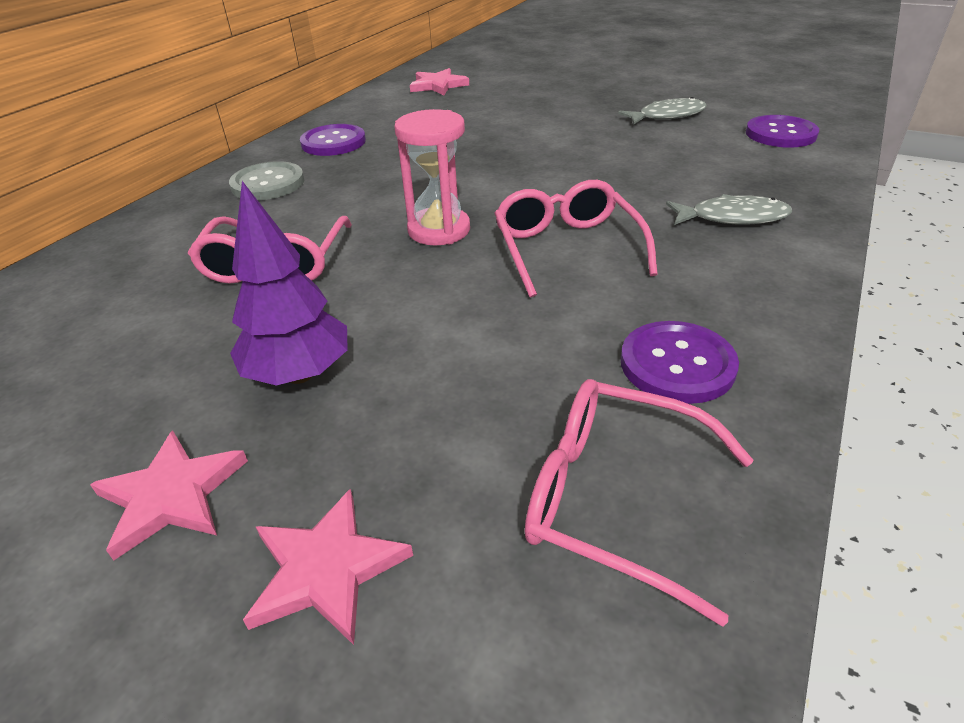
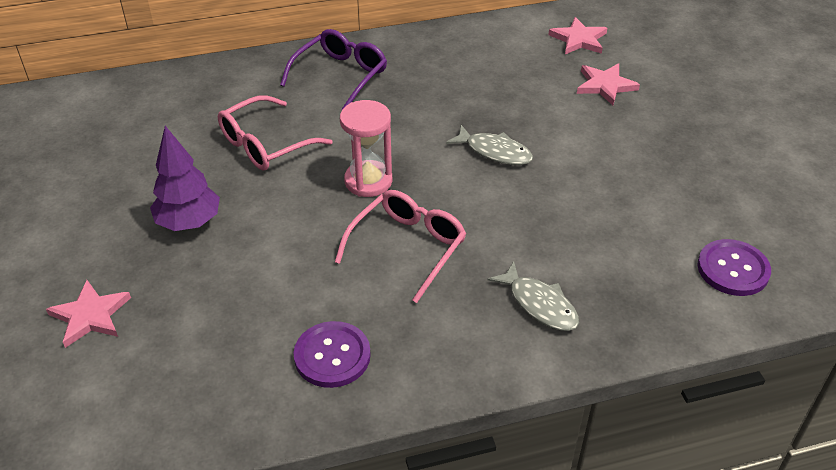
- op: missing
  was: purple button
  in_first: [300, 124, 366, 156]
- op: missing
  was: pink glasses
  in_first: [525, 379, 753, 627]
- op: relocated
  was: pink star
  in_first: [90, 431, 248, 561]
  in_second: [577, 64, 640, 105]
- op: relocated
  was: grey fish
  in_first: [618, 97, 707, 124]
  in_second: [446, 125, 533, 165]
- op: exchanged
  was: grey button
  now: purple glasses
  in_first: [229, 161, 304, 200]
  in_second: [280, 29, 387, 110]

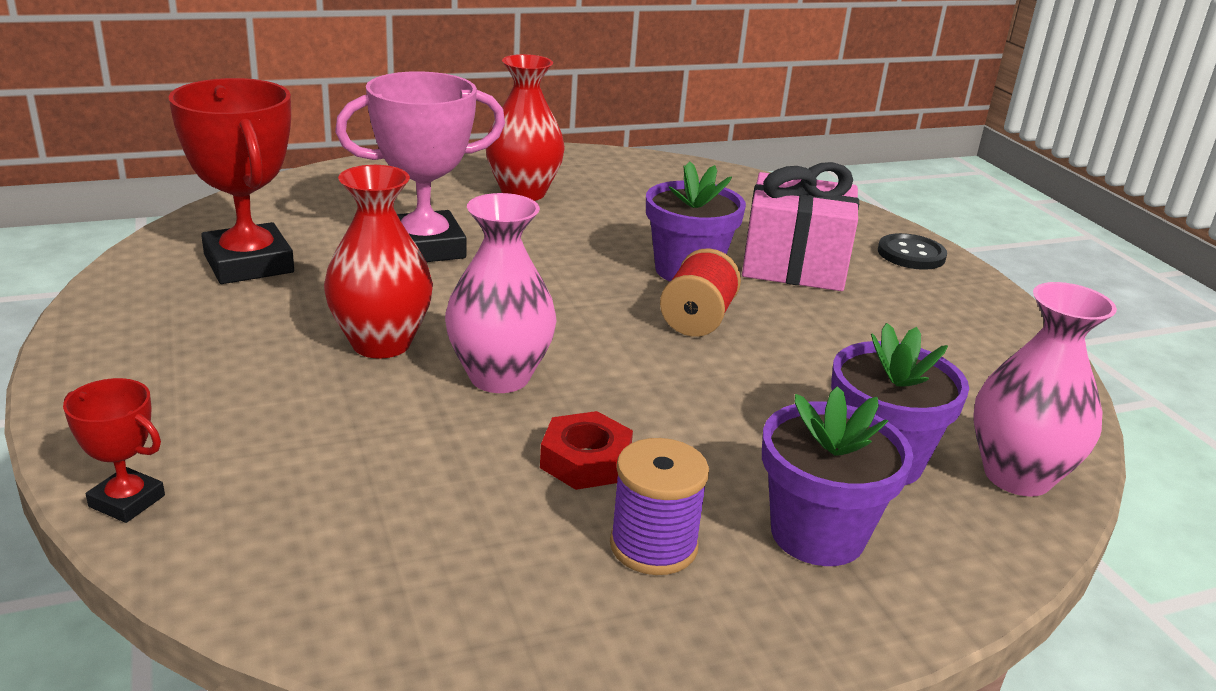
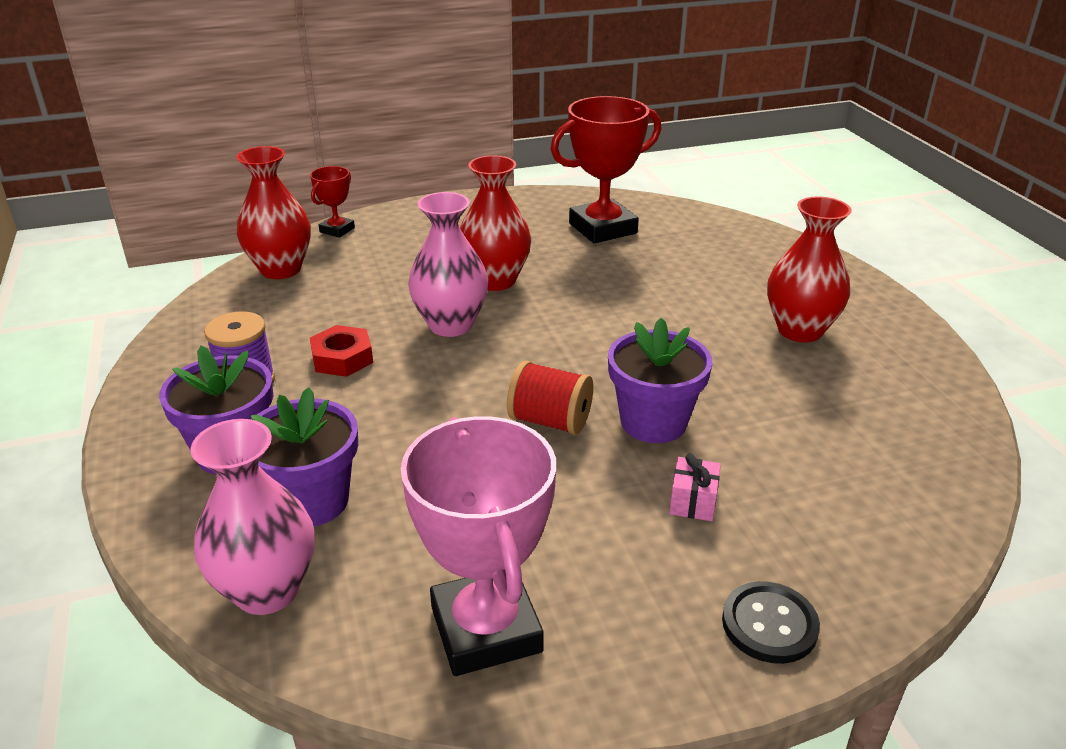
- op: appeared
  now: red vase
  in_second: [237, 146, 311, 279]
- op: relocated
  was: pink trophy
  in_first: [335, 71, 505, 262]
  in_second: [401, 416, 556, 676]
- op: size
  was: pink gift
  in_first: [742, 162, 859, 291]
  in_second: [669, 454, 721, 521]
  ratio: 0.41

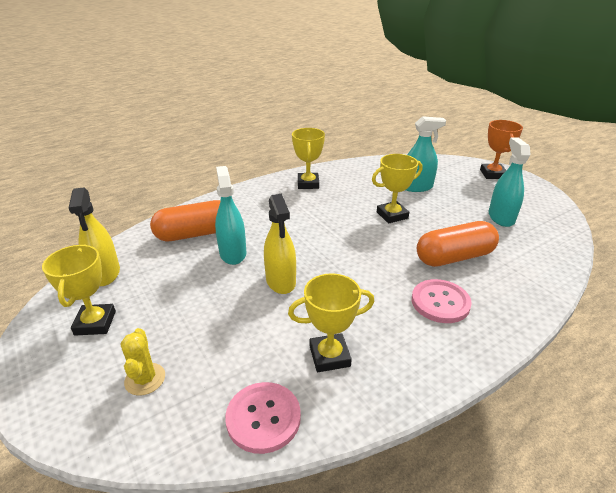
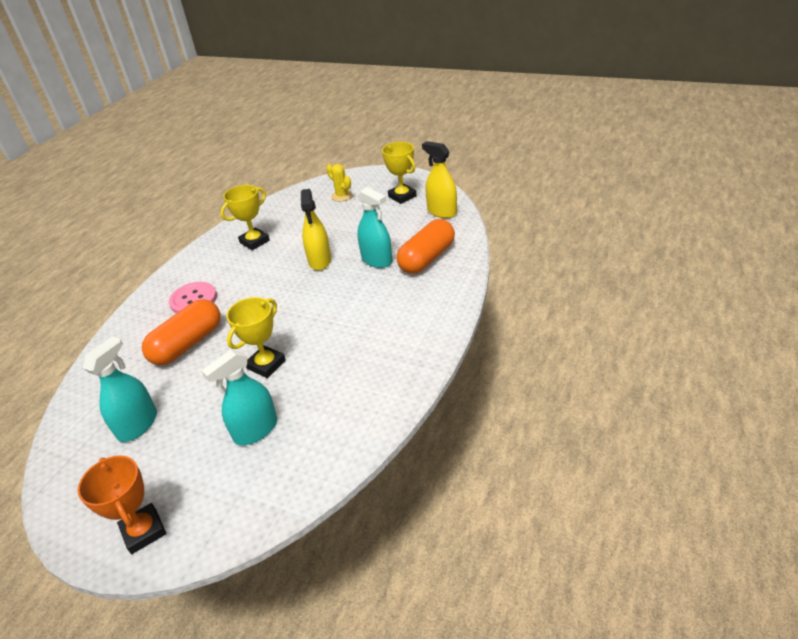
- op: missing
  was: pink button
  in_first: [225, 382, 301, 454]
- op: missing
  was: yellow trophy
  in_first: [292, 128, 325, 189]
- op: spun
  was: yellow spray bottle
  in_first: [264, 194, 296, 294]
  in_second: [301, 189, 331, 271]
  clockwise: -135
- op: spun
  was: turquoise spray bottle
  in_first: [489, 138, 530, 227]
  in_second: [83, 336, 157, 442]
  clockwise: -120

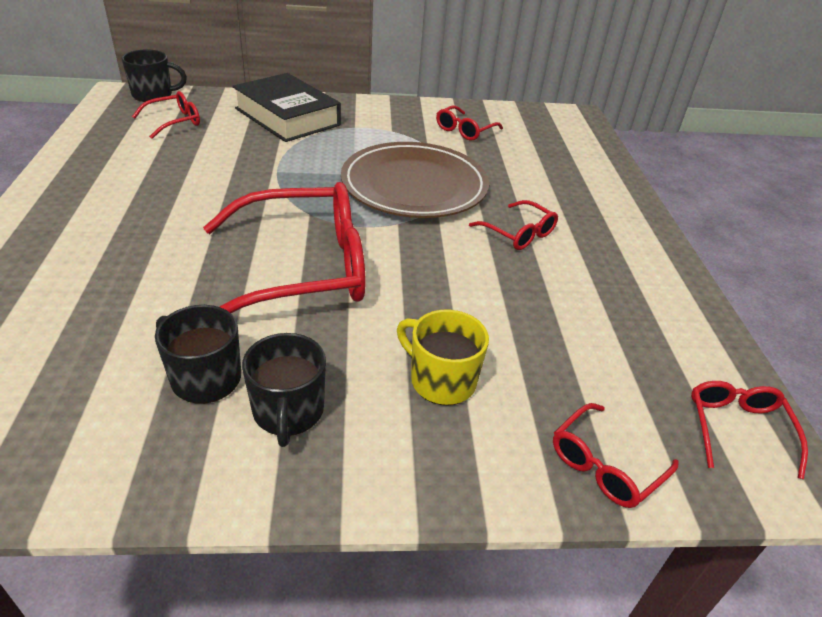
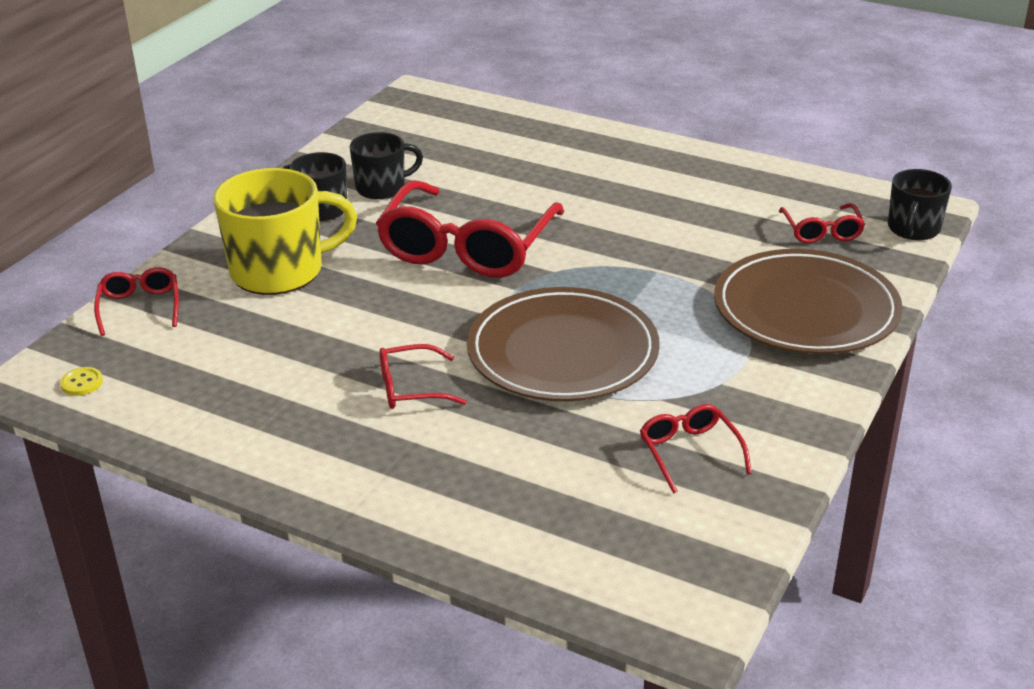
- op: exchanged
  was: black book
  now: brown plate
  in_first: [232, 73, 341, 142]
  in_second: [714, 249, 903, 354]
- op: exchanged
  was: red glasses
  now: yellow button
  in_first: [691, 381, 808, 479]
  in_second: [60, 367, 103, 396]
- op: size
  was: yellow mug
  in_first: [397, 310, 489, 405]
  in_second: [213, 168, 357, 295]
  ratio: 1.69

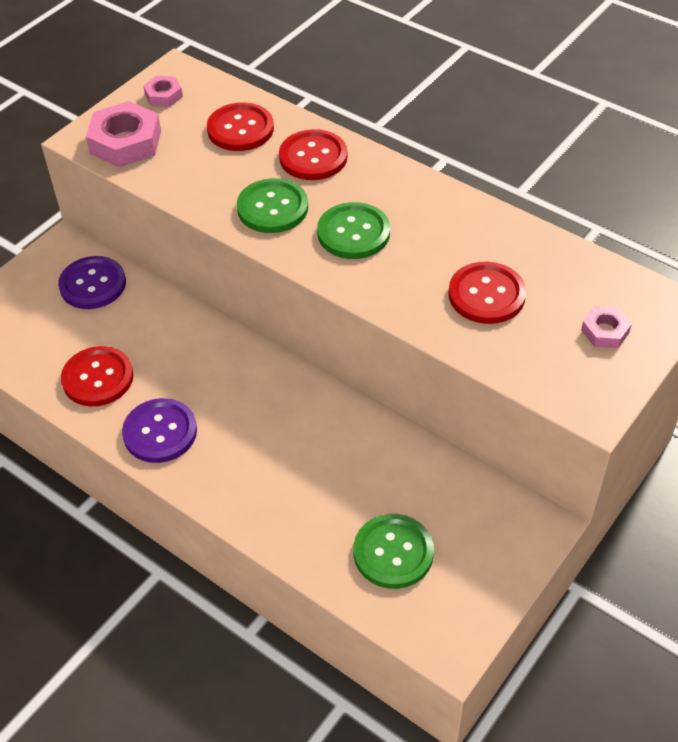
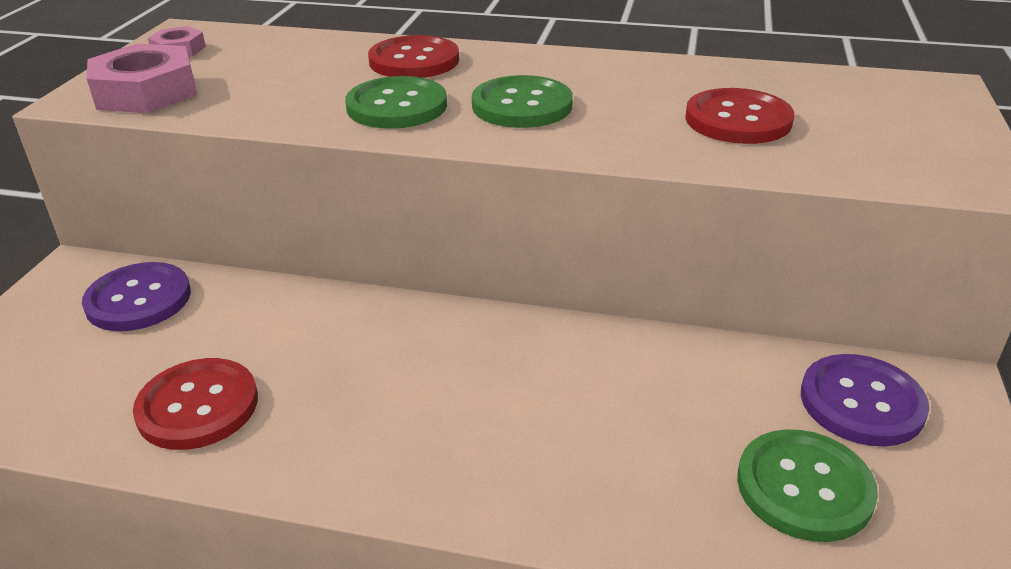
- op: missing
  was: red button
  in_first: [207, 102, 274, 151]
- op: missing
  was: pink nut
  in_first: [581, 306, 632, 348]
- op: relocated
  was: purple button
  in_first: [122, 398, 197, 463]
  in_second: [801, 354, 929, 446]

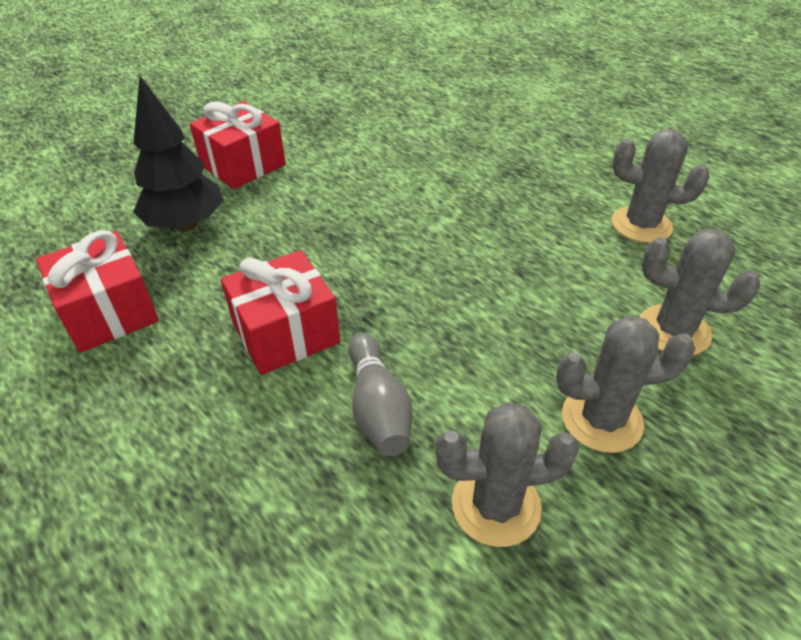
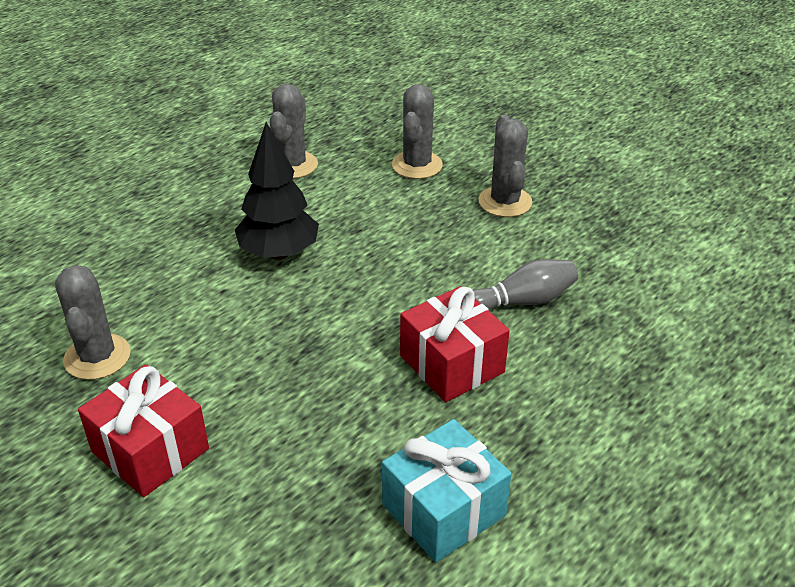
- op: relocated
  was: black tree
  in_first: [133, 76, 224, 232]
  in_second: [235, 122, 319, 260]
- op: relocated
  was: grey cactus
  in_first: [435, 402, 579, 547]
  in_second: [55, 265, 131, 380]
- op: colour
  was: red gift
  now: turquoise gift
  in_first: [36, 230, 159, 353]
  in_second: [382, 419, 512, 562]

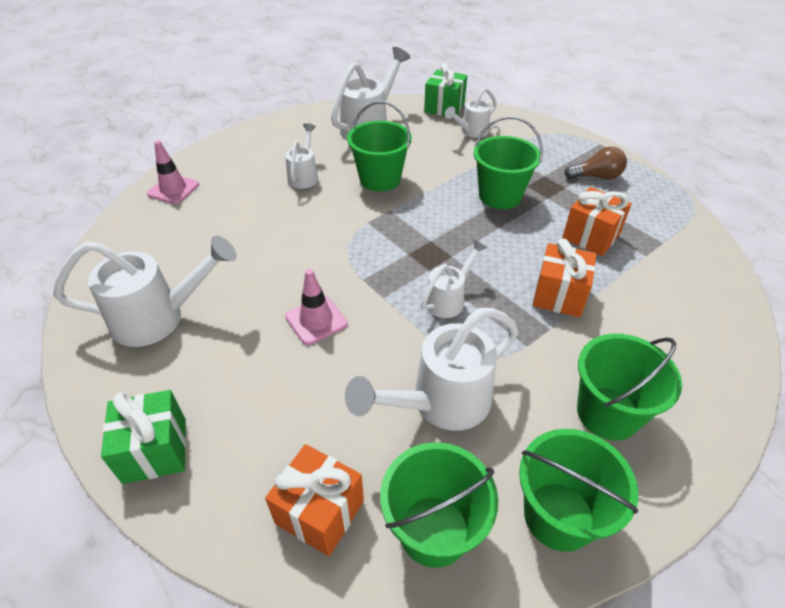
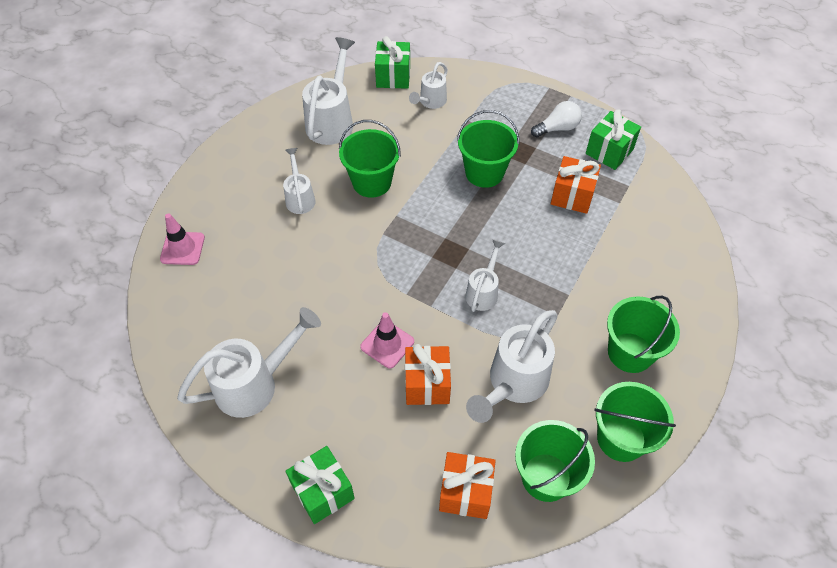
- op: appeared
  now: green gift
  in_second: [586, 109, 641, 170]
- op: relocated
  was: orange gift
  in_first: [533, 238, 597, 317]
  in_second: [405, 344, 451, 405]
- op: colour
  was: brown light bulb
  now: white light bulb
  in_first: [565, 147, 627, 180]
  in_second: [531, 101, 582, 138]

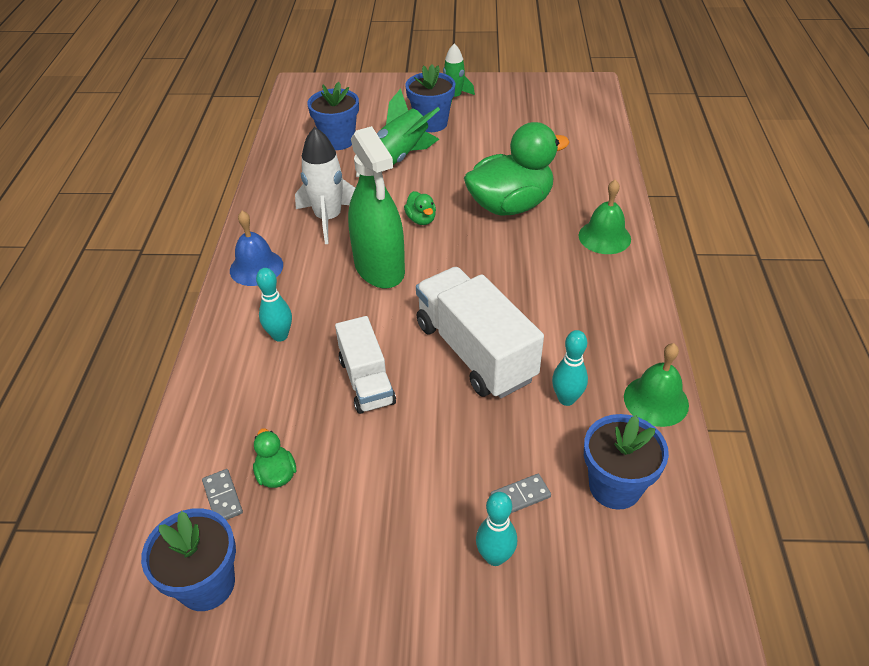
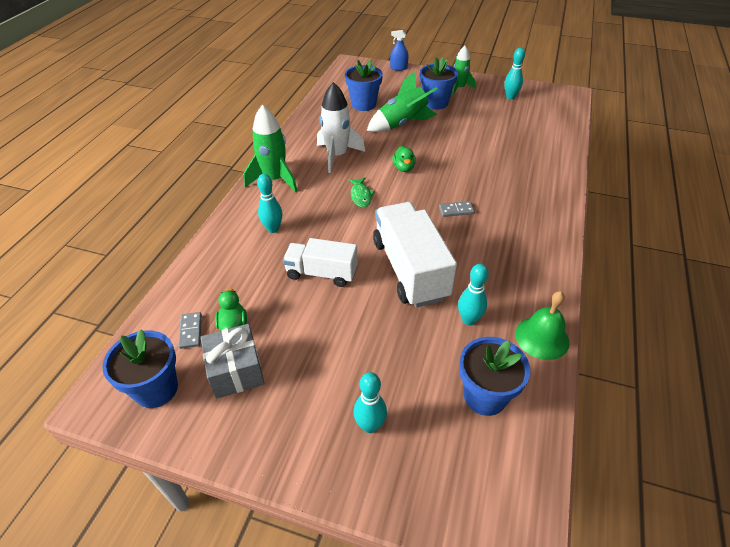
- op: missing
  was: green duck
  in_first: [464, 122, 570, 216]
- op: missing
  was: green bell
  in_first: [579, 180, 631, 254]
- op: appeared
  now: grey gift
  in_second: [201, 324, 265, 399]
- op: appeared
  now: blue spray bottle
  in_second: [390, 30, 408, 71]
- op: appeared
  now: turquoise bowling pin
  in_second: [504, 48, 525, 99]
- op: relocated
  was: grey domino
  in_first: [491, 474, 551, 513]
  in_second: [439, 201, 475, 217]
- op: exchanged
  was: blue bell
  now: green rocket
  in_first: [230, 211, 283, 286]
  in_second: [244, 104, 297, 192]
- op: exchanged
  was: green spray bottle
  now: green fish
  in_first: [348, 126, 405, 288]
  in_second: [348, 178, 375, 208]
- op: spun
  was: white truck
  in_first: [335, 316, 396, 414]
  in_second: [283, 238, 358, 287]
  clockwise: 105

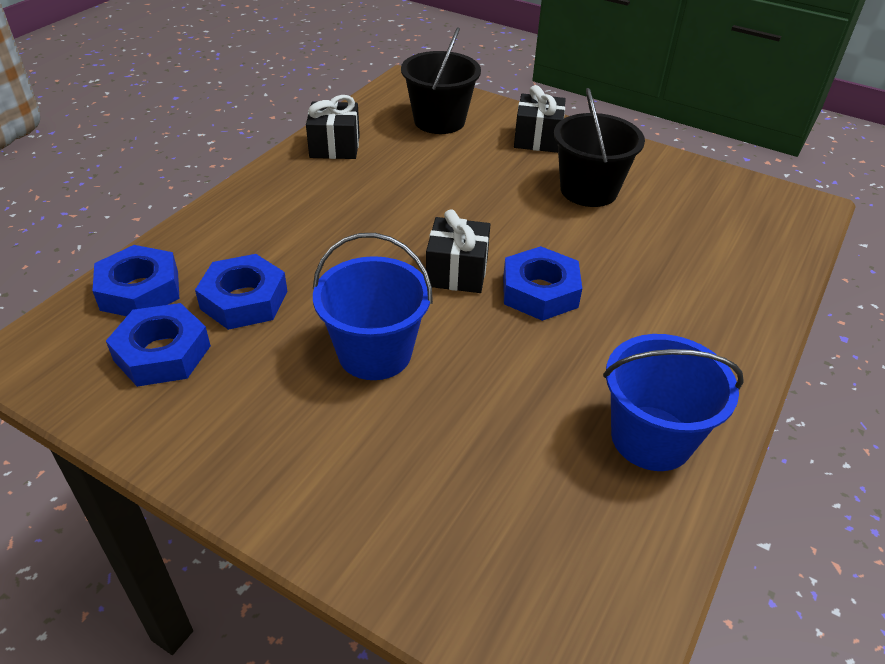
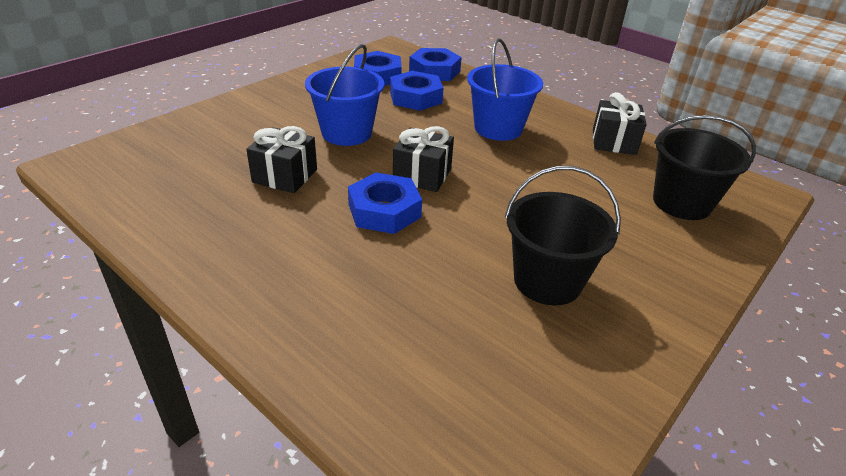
- op: relocated
  was: black gift
  in_first: [514, 85, 566, 153]
  in_second: [246, 126, 317, 193]
- op: relocated
  was: blue bucket
  in_first: [603, 334, 744, 471]
  in_second: [467, 38, 543, 141]

